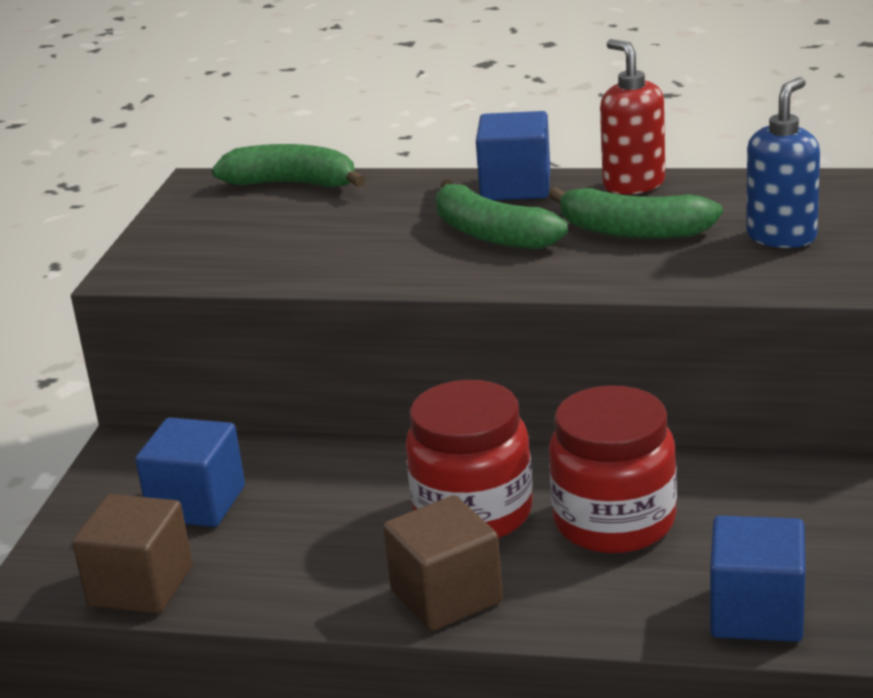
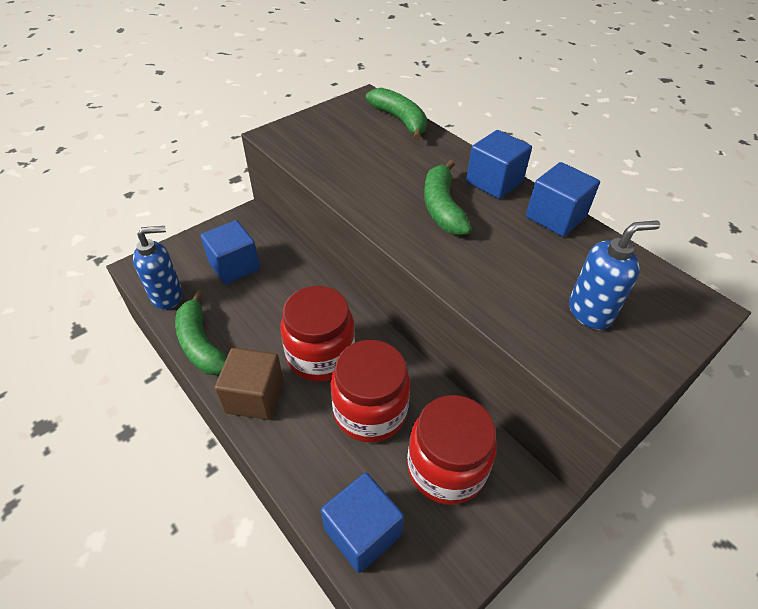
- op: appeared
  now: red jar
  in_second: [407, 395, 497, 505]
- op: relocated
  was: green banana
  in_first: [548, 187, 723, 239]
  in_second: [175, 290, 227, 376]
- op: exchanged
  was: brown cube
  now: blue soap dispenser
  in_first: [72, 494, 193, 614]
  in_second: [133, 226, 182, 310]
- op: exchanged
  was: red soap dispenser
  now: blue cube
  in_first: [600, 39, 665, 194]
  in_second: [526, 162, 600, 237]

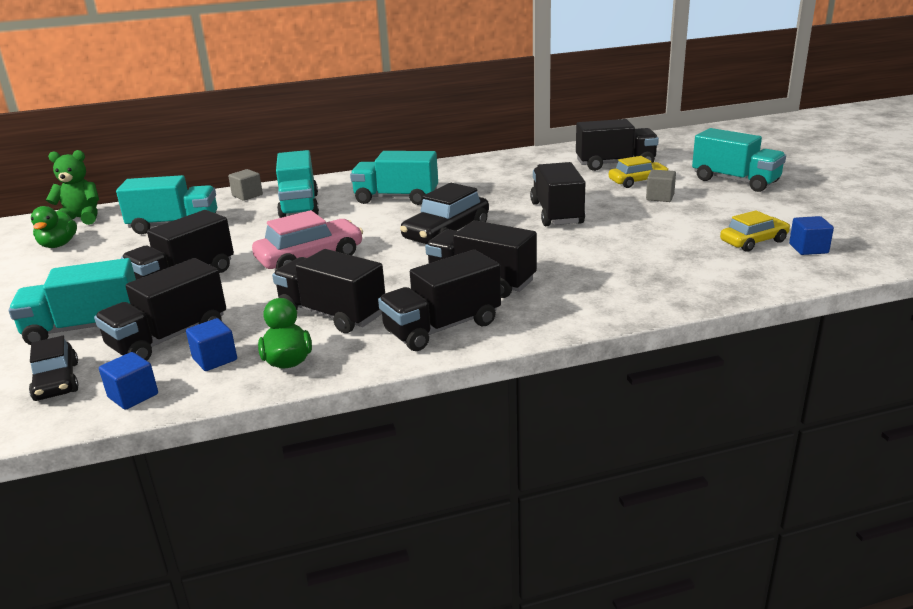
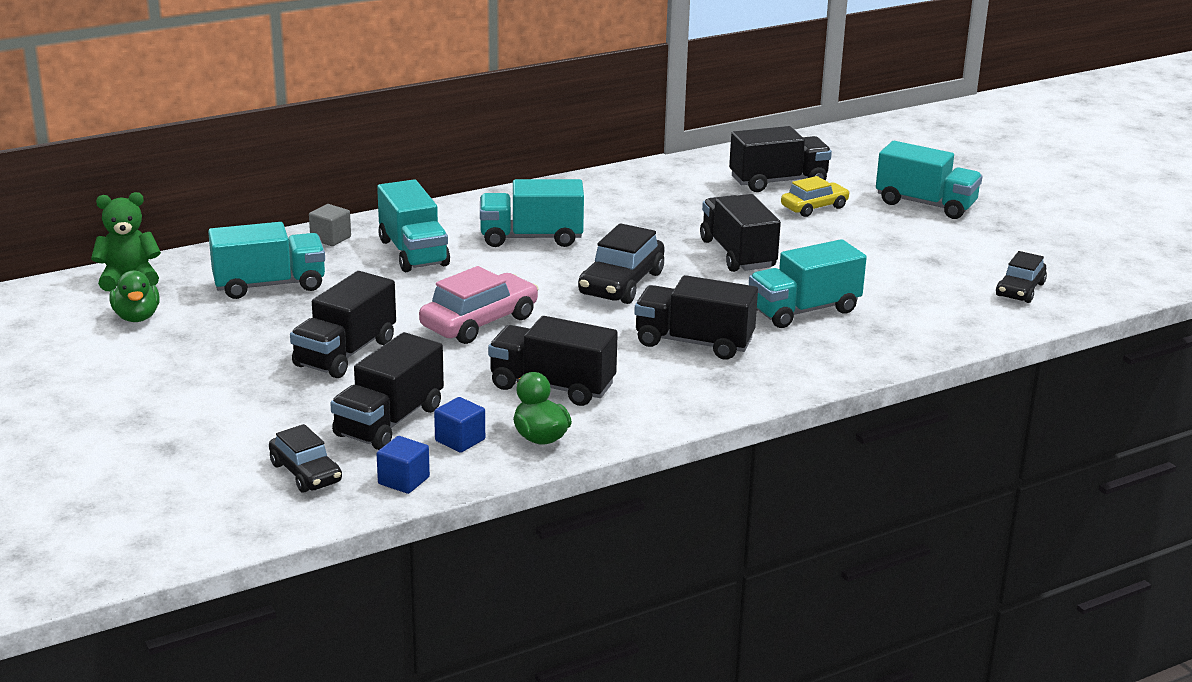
- op: missing
  was: black truck
  in_first: [378, 250, 501, 351]
- op: missing
  was: grey cube
  in_first: [646, 170, 676, 202]
- op: missing
  was: yellow car
  in_first: [720, 210, 790, 252]
- op: relocated
  was: turquoise truck
  in_first: [8, 258, 136, 345]
  in_second: [749, 239, 867, 328]
- op: exchanged
  was: blue cube
  now: black car
  in_first: [789, 216, 834, 255]
  in_second: [996, 251, 1047, 303]

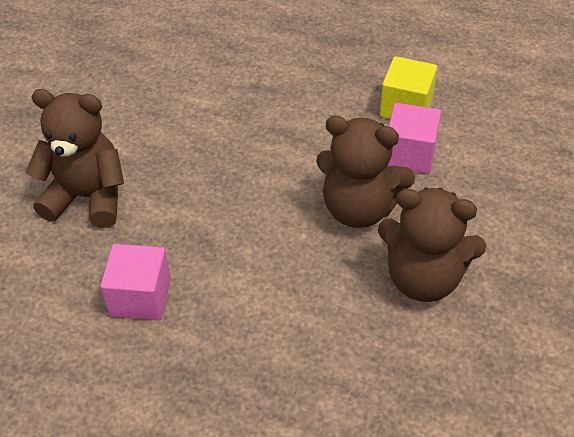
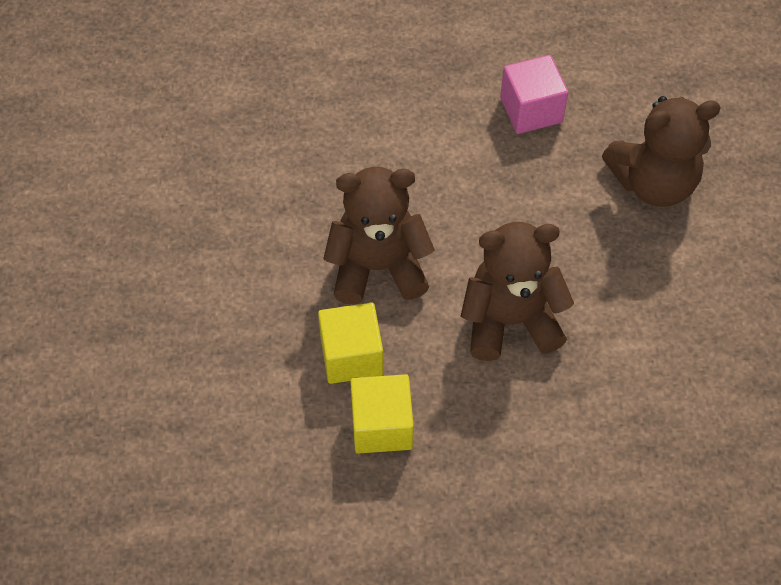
- op: relocated
  was: brown teddy bear
  in_first: [378, 187, 486, 302]
  in_second: [461, 222, 574, 361]
- op: colour
  was: pink cube
  now: yellow cube
  in_first: [387, 103, 441, 174]
  in_second: [318, 302, 383, 384]

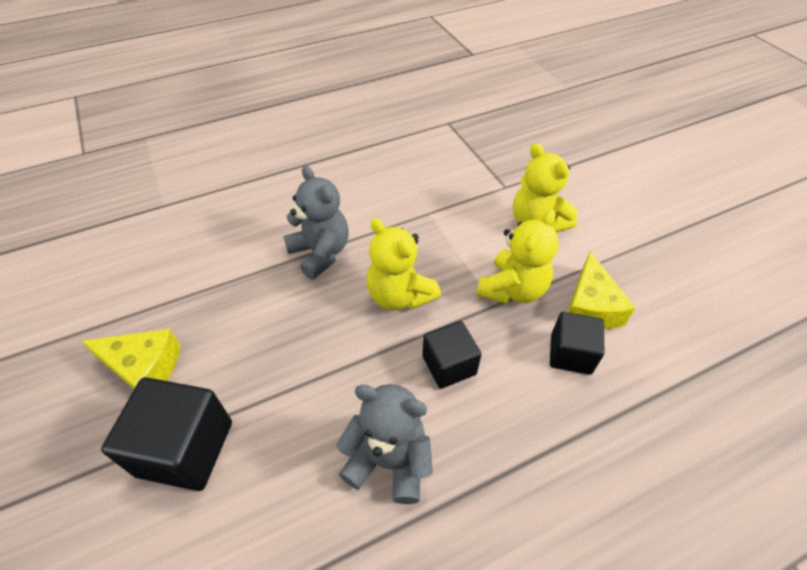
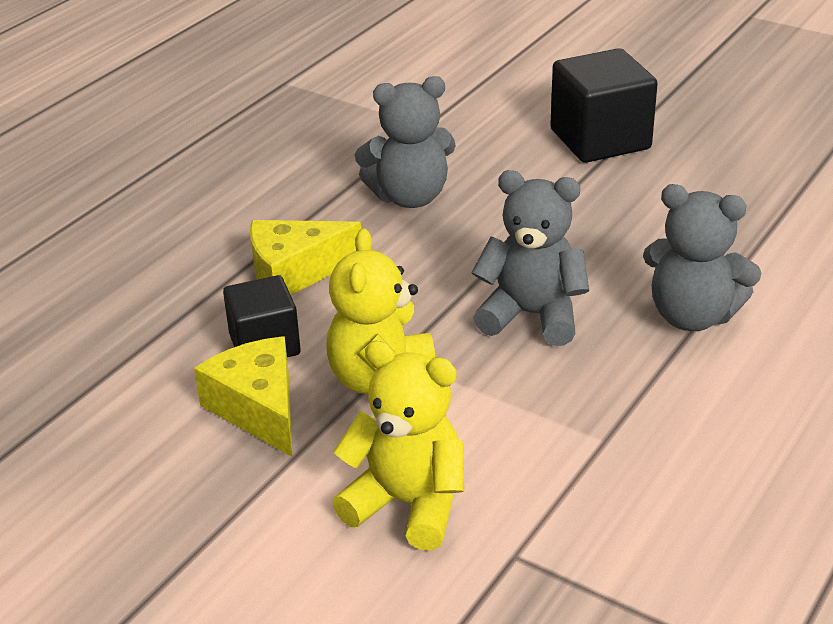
- op: missing
  was: black cube
  in_first: [422, 321, 482, 389]
- op: relocated
  was: yellow cheese
  in_first: [81, 329, 181, 389]
  in_second: [250, 220, 361, 295]
- op: colour
  was: yellow teddy bear
  now: grey teddy bear
  in_first: [367, 218, 441, 310]
  in_second: [471, 170, 589, 346]

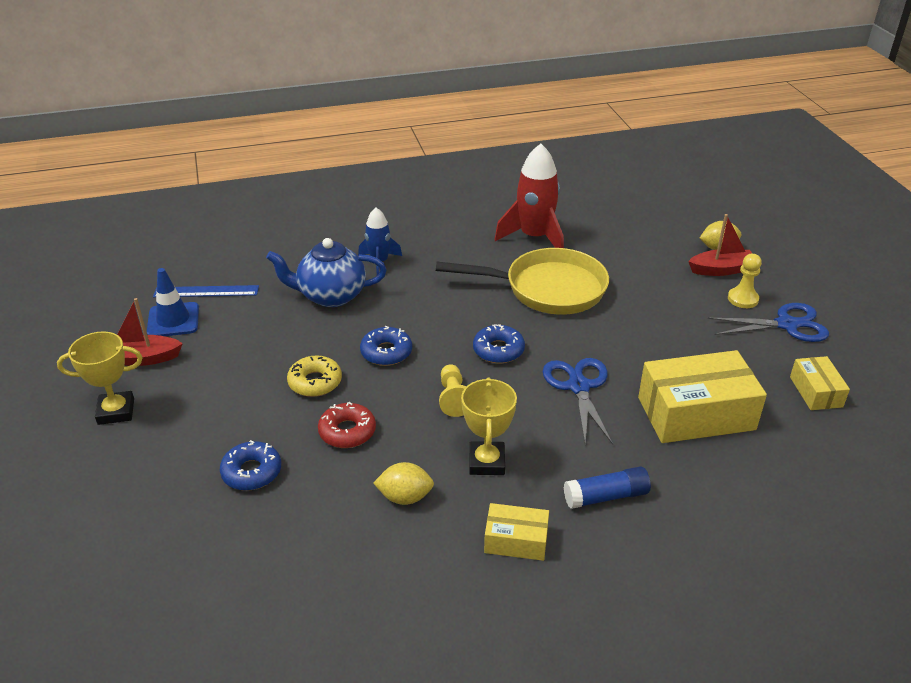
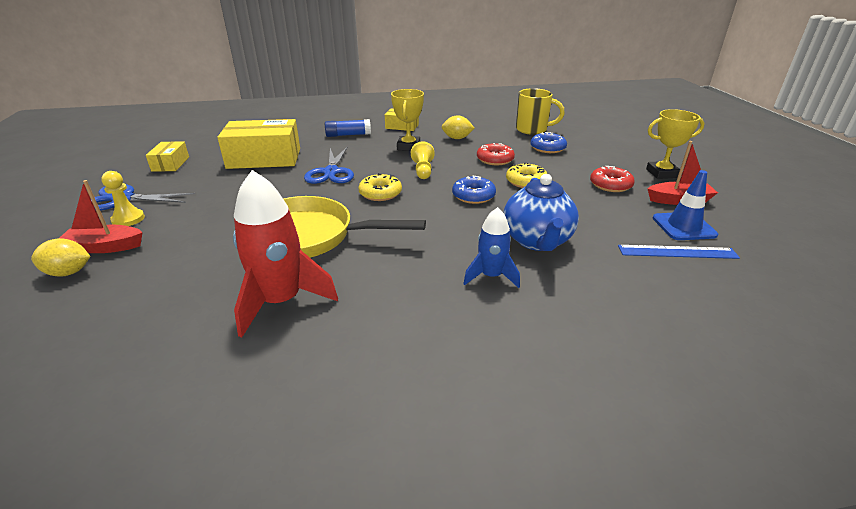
- op: appeared
  now: yellow mug
  in_second: [516, 88, 565, 135]
- op: appeared
  now: red donut
  in_second: [590, 166, 635, 192]
- op: colour
  was: blue donut
  now: yellow donut
  in_first: [473, 324, 525, 363]
  in_second: [358, 173, 402, 201]
- op: spun
  was: blue teapot
  in_first: [266, 238, 386, 307]
  in_second: [503, 174, 579, 251]
  clockwise: 90

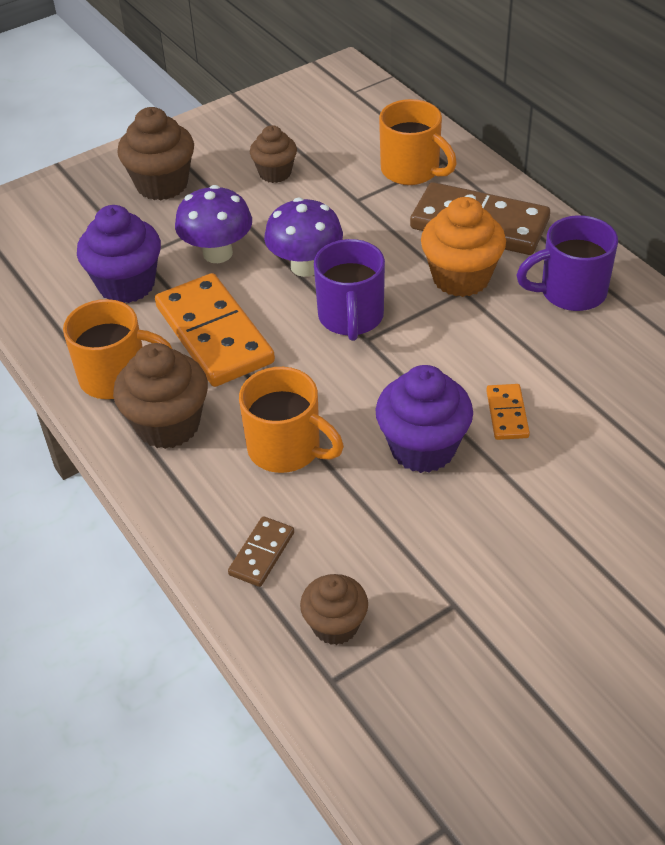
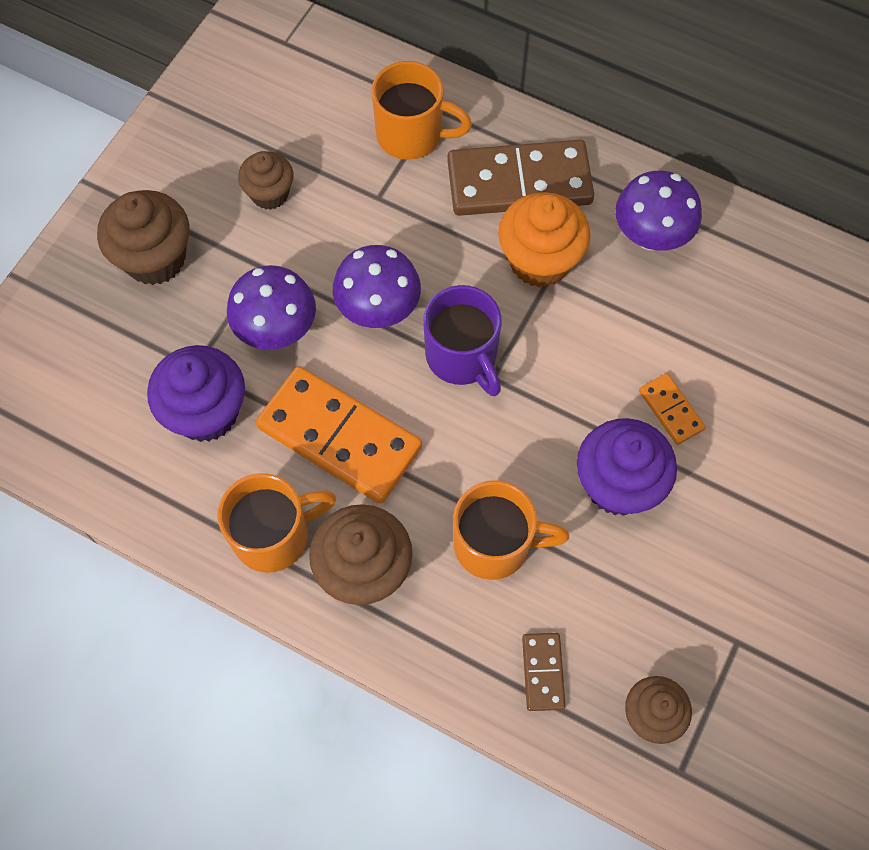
- op: exchanged
  was: purple mug
  now: purple mushroom
  in_first: [517, 215, 618, 311]
  in_second: [615, 171, 702, 251]

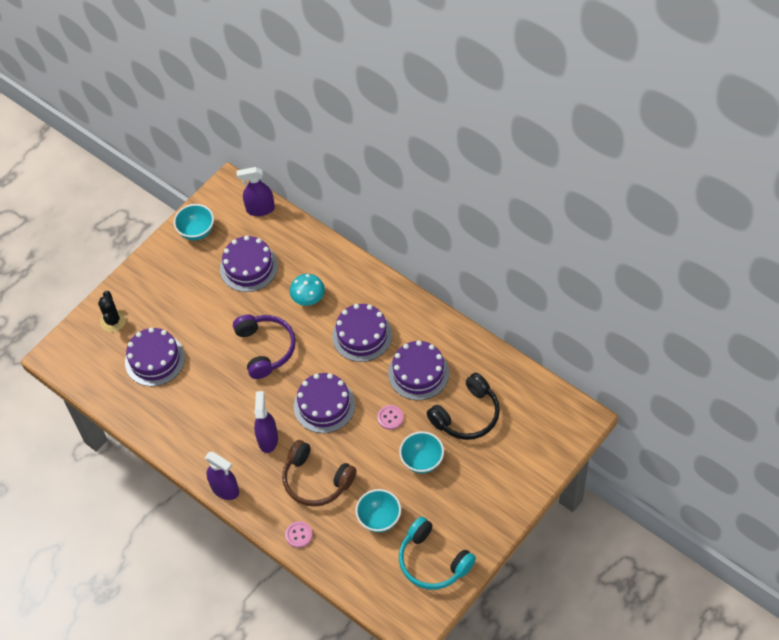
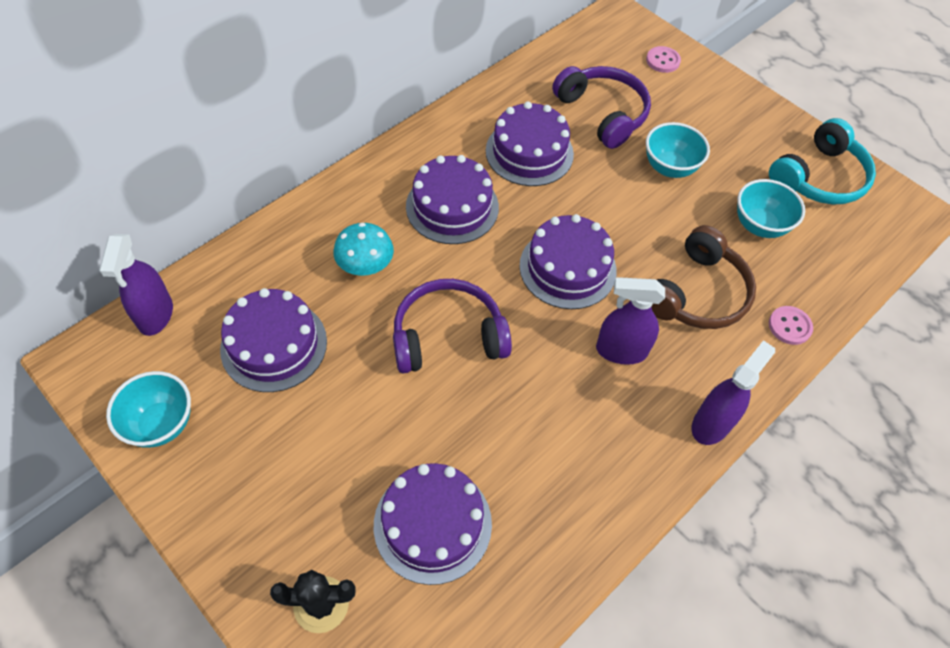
- op: relocated
  was: pink button
  in_first: [377, 405, 404, 430]
  in_second: [646, 46, 681, 73]
- op: colour
  was: black headphones
  now: purple headphones
  in_first: [427, 373, 500, 440]
  in_second: [552, 66, 651, 149]

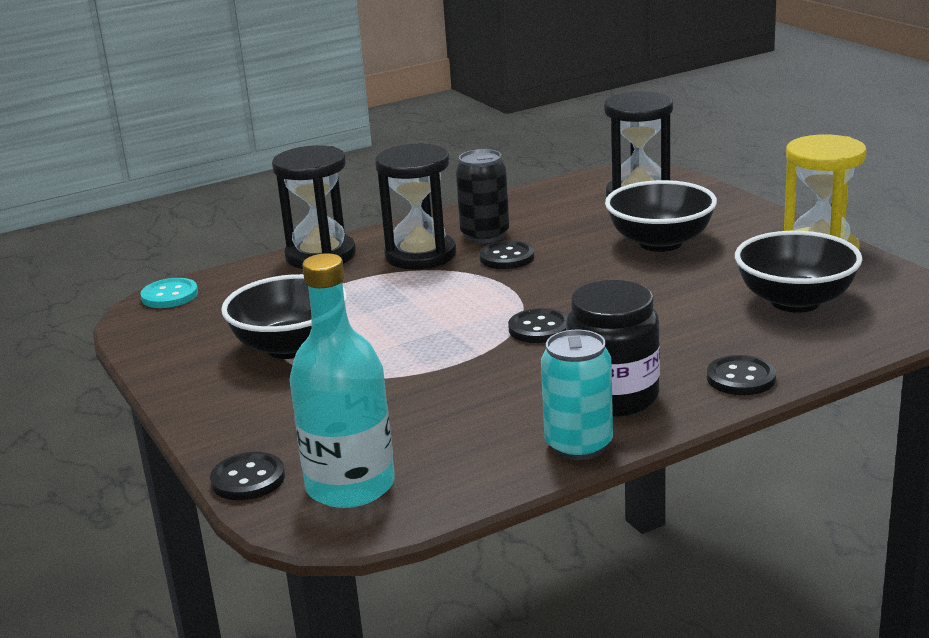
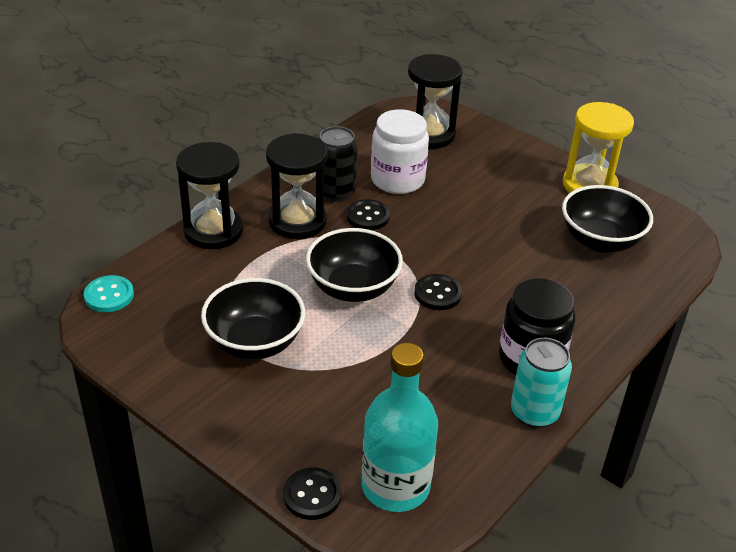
- op: missing
  was: black button
  in_first: [707, 355, 776, 395]
- op: appeared
  now: white jar
  in_second: [371, 109, 429, 194]
- op: relocated
  was: black bowl
  in_first: [605, 180, 717, 252]
  in_second: [306, 228, 403, 302]

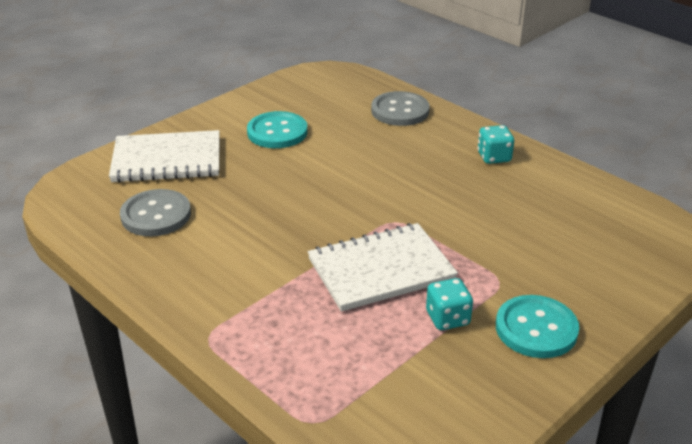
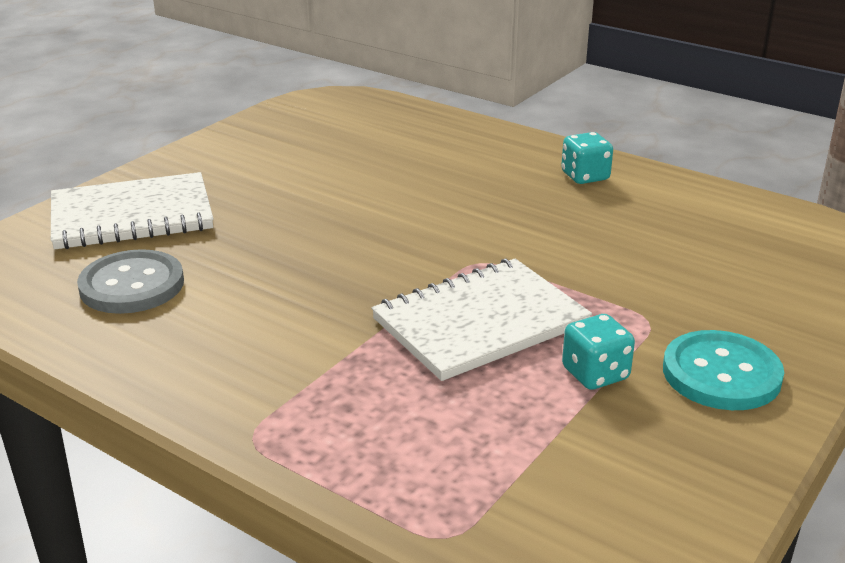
- op: missing
  was: turquoise button
  in_first: [247, 111, 307, 148]
- op: missing
  was: grey button
  in_first: [371, 91, 430, 126]

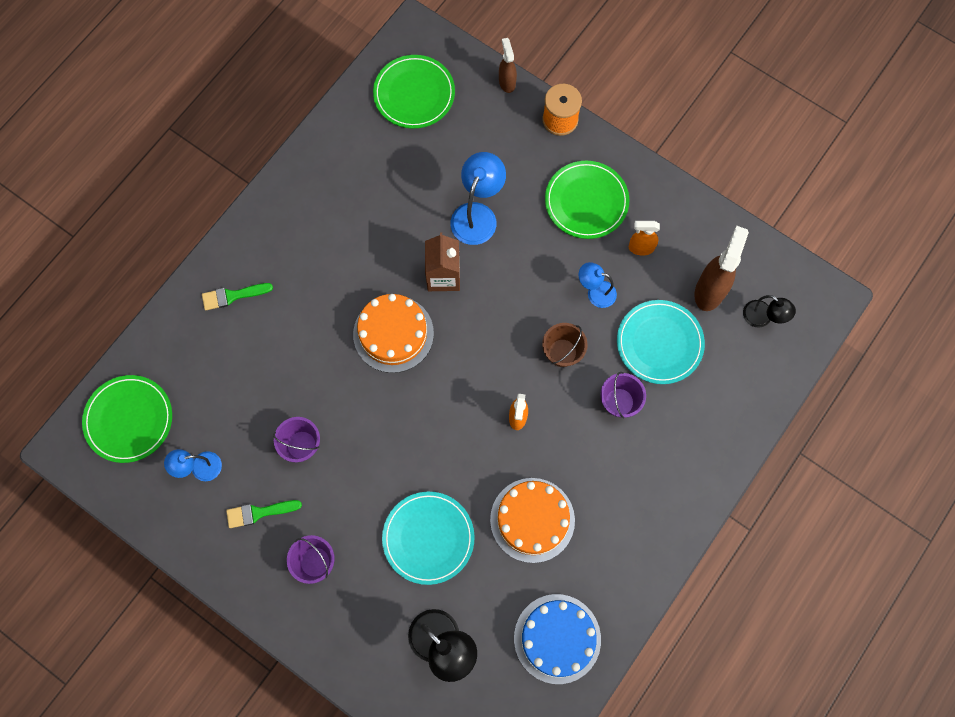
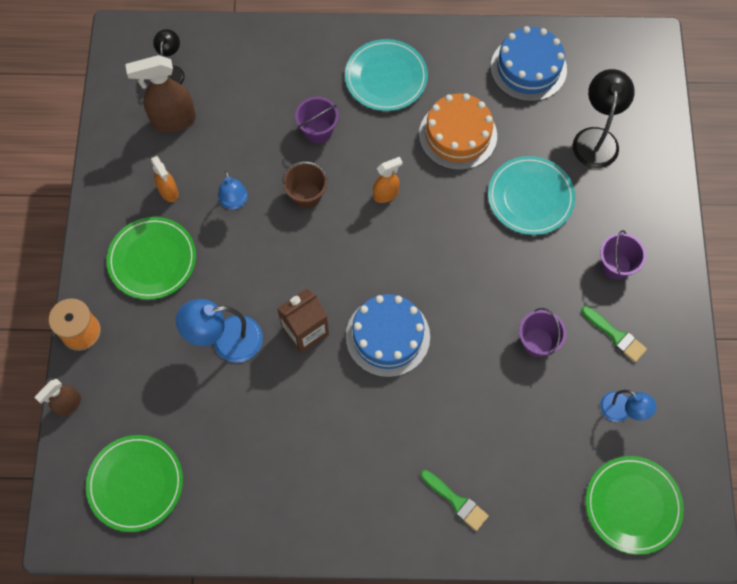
- op: relocated
  was: turquoise plate
  in_first: [617, 300, 705, 384]
  in_second: [345, 39, 428, 111]
- op: colour
  was: orange cake
  now: blue cake
  in_first: [353, 294, 434, 373]
  in_second: [346, 294, 430, 377]

